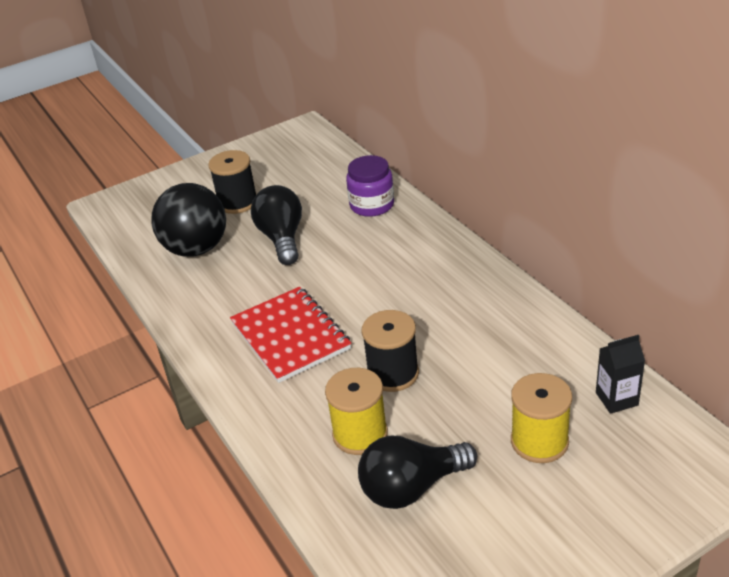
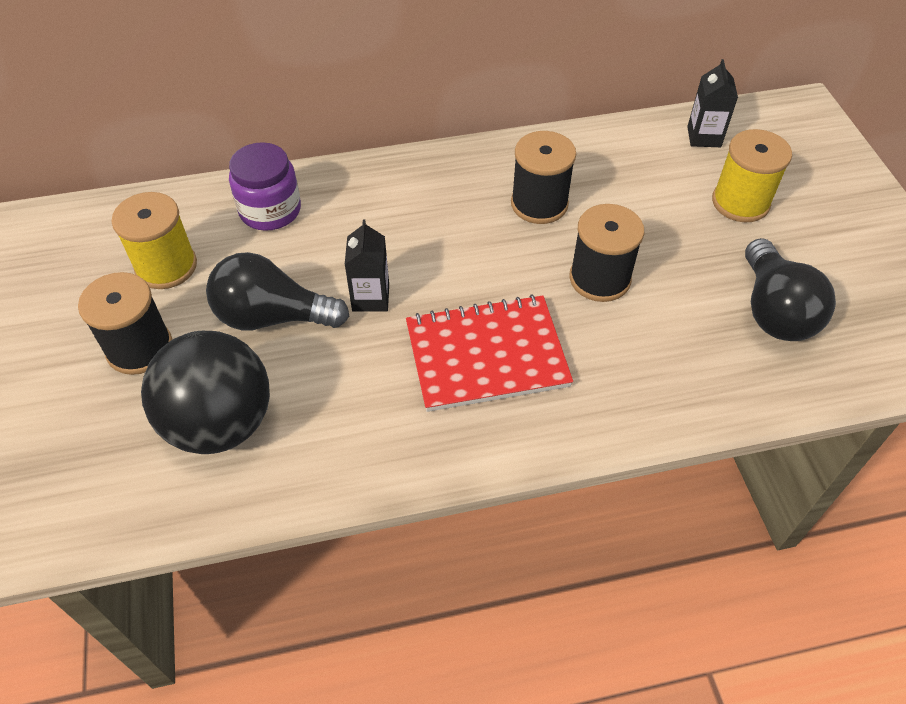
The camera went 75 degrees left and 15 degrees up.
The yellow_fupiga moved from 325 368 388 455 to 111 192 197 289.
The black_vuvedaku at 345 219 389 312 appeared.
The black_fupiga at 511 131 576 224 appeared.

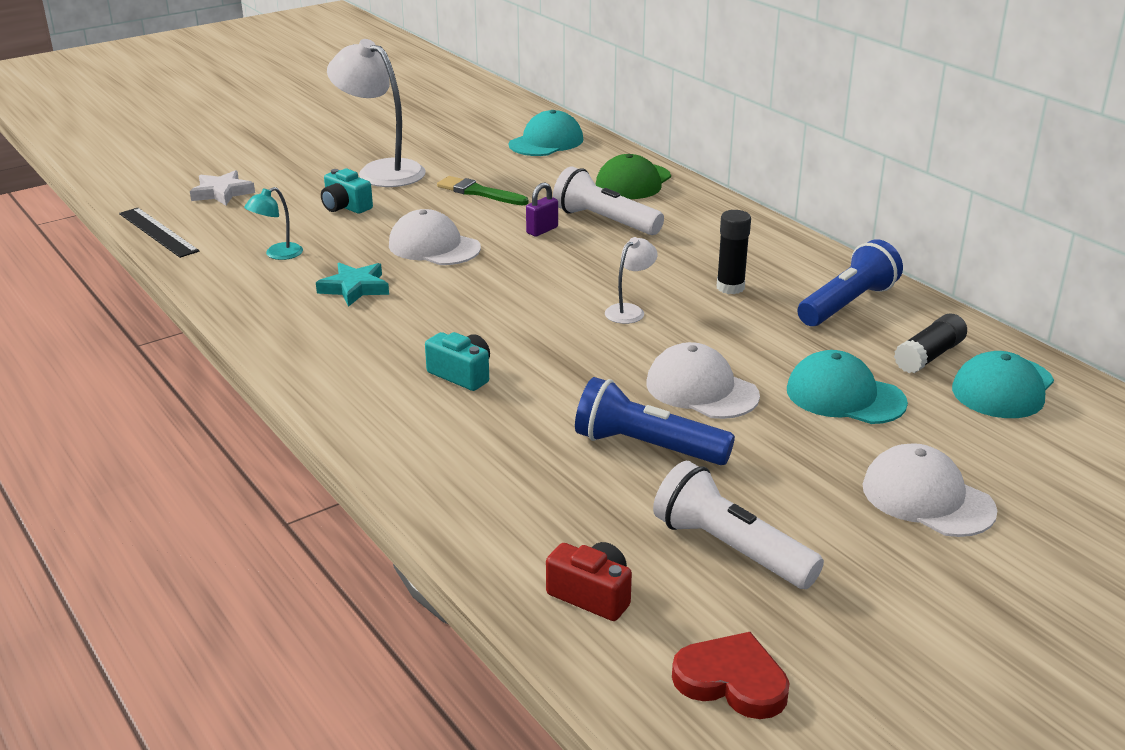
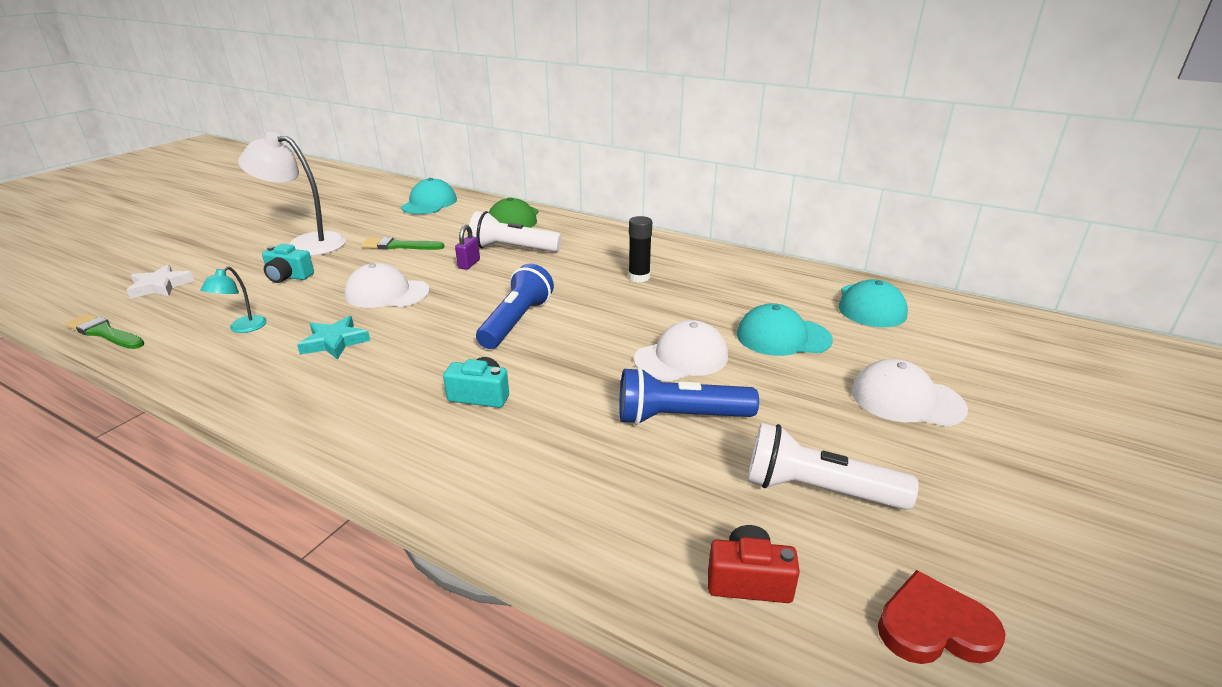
The camera went 25 degrees left and 0 degrees up.
The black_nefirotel at 119 208 199 258 was replaced by the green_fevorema at 65 314 144 349.
The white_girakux at 605 237 658 324 disappeared.
The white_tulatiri at 646 342 760 419 turned 135 degrees clockwise.
The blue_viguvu moved from 797 239 903 326 to 476 264 554 349.
The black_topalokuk at 894 313 967 373 disappeared.

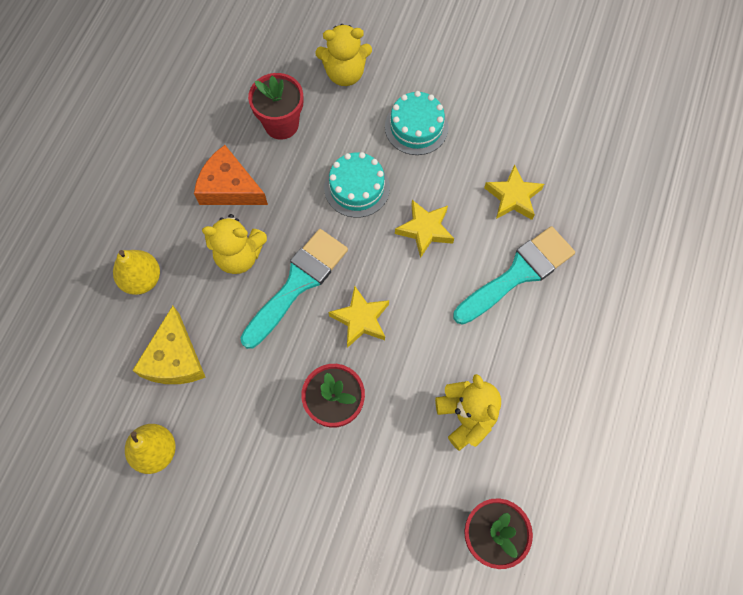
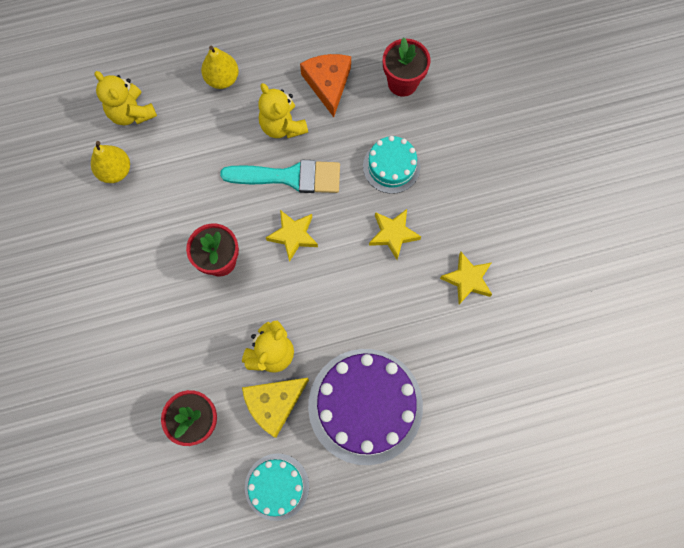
The camera went 55 degrees right and 5 degrees up.
The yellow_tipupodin moved from 132 306 206 384 to 242 378 309 438.
The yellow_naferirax moved from 315 24 372 86 to 95 71 157 126.
The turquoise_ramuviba moved from 385 91 448 155 to 245 453 309 521.
The turquoise_fevorema at 453 226 575 325 disappeared.
The purple_ramuviba at 308 349 423 465 appeared.

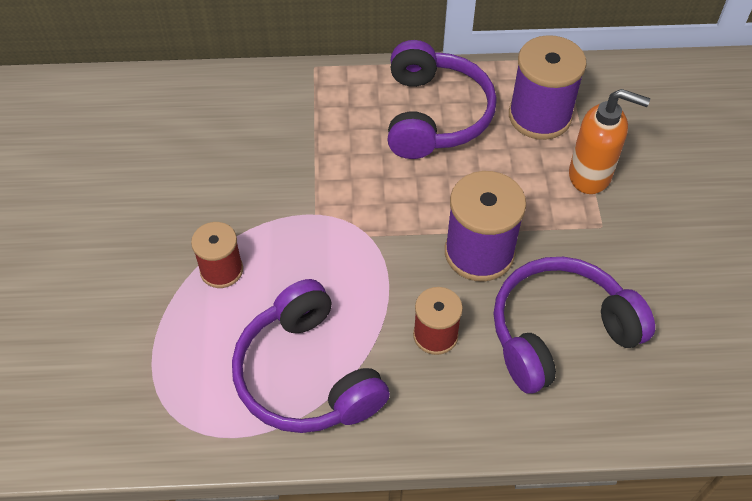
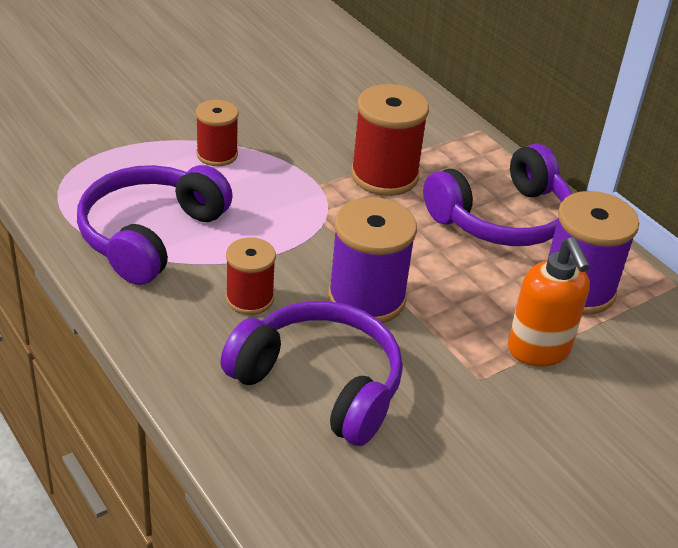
The camera went 55 degrees right and 15 degrees down.
The red_fupiga at 351 84 429 196 appeared.

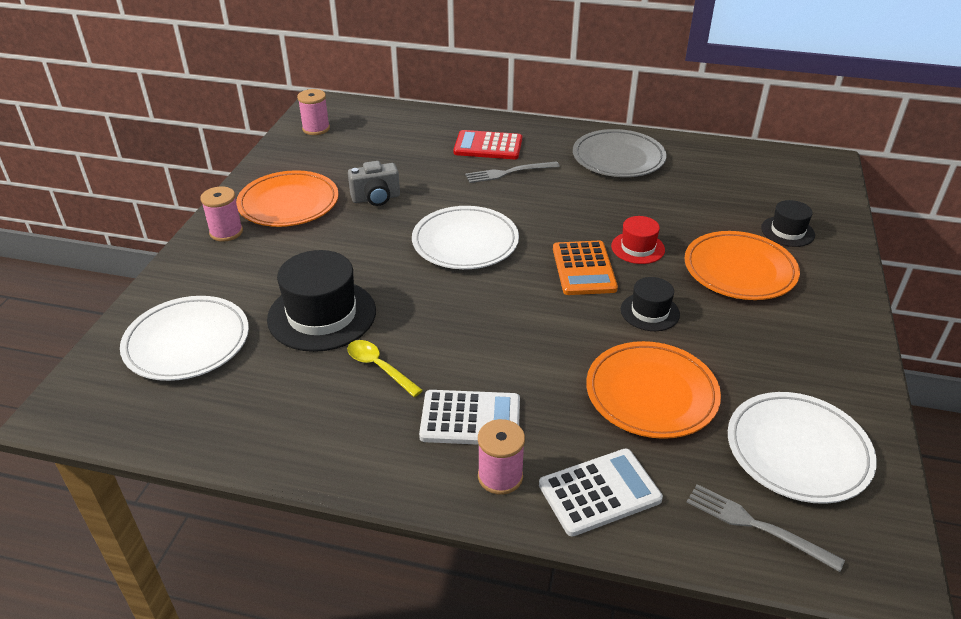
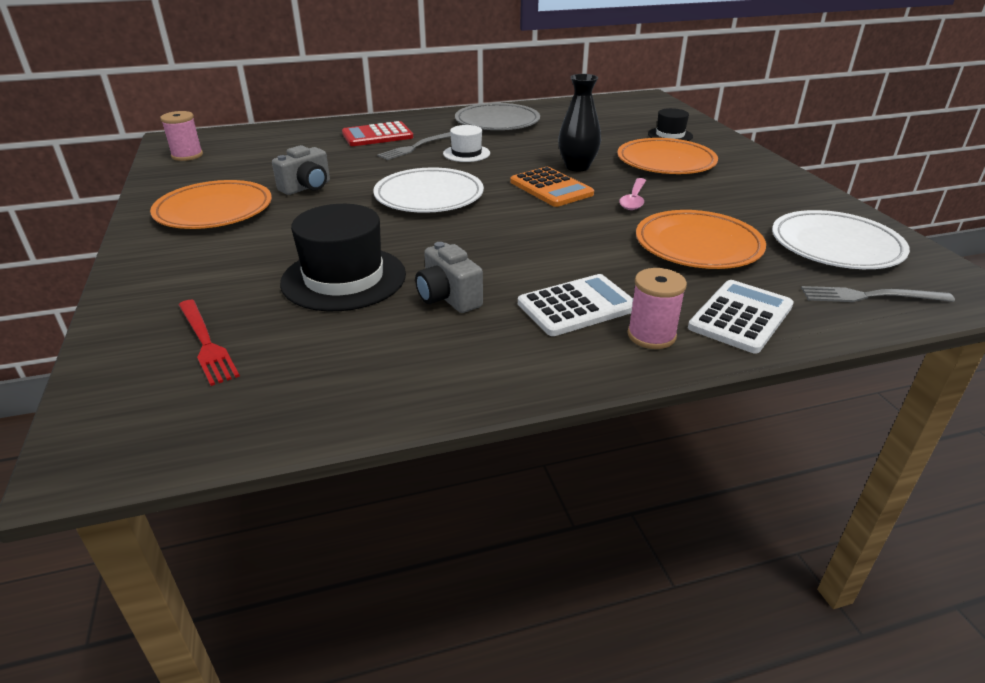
The camera went 30 degrees left and 5 degrees down.
The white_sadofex at 120 296 249 381 was replaced by the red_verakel at 179 300 240 386.
The pink_fupiga at 200 187 243 242 disappeared.
The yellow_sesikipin at 347 340 423 397 was replaced by the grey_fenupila at 415 242 483 313.
The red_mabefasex at 611 216 665 264 was replaced by the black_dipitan at 558 74 601 171.
The black_mabefasex at 621 277 680 331 was replaced by the pink_sesikipin at 619 178 646 210.
The white_mabefasex at 443 125 490 162 appeared.

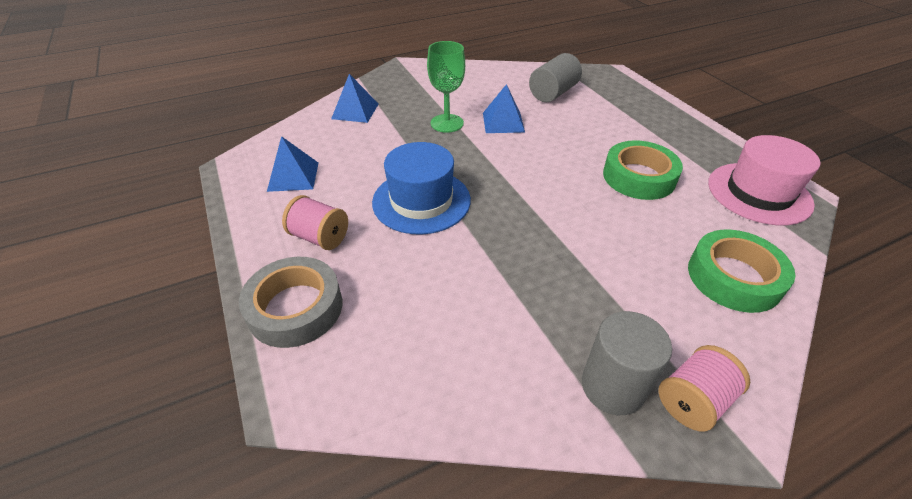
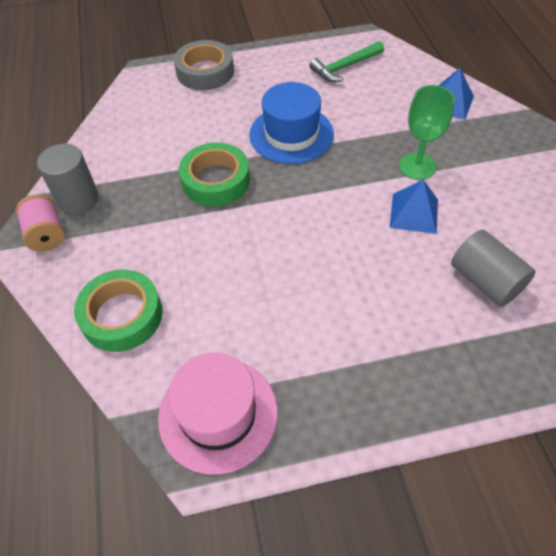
The camera went 105 degrees right and 10 degrees up.
The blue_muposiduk at 267 136 318 192 was replaced by the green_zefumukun at 309 41 384 82.
The pink_fupiga at 282 195 348 250 disappeared.
The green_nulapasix moved from 603 140 683 200 to 179 143 250 206.

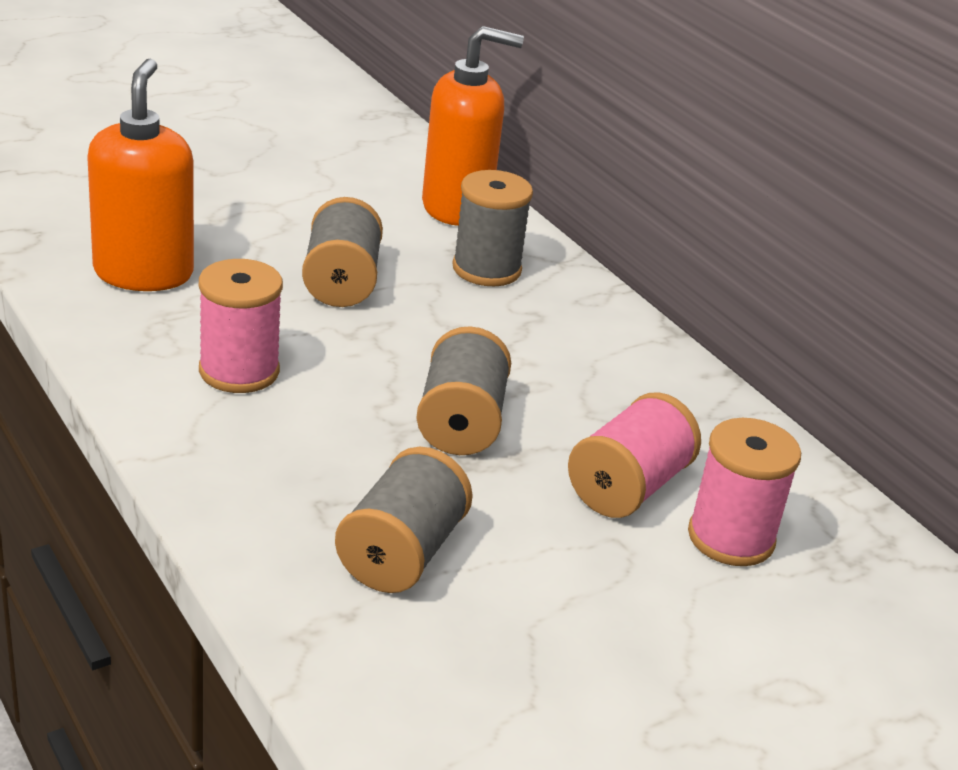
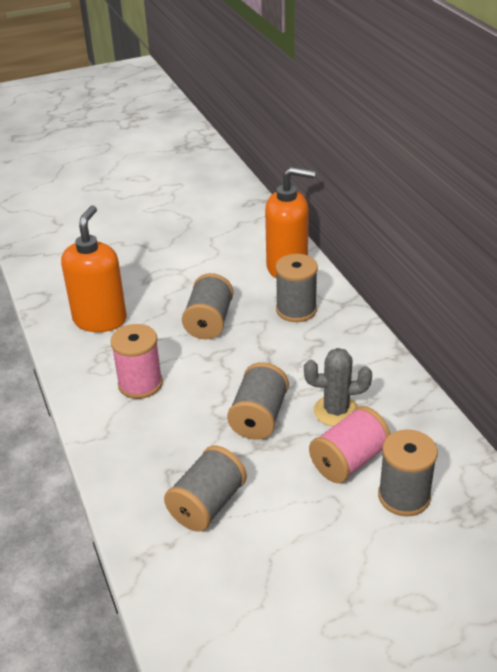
The camera went 15 degrees right and 5 degrees up.
The pink_fupiga at 688 418 801 566 became the grey_fupiga at 378 429 438 516.
The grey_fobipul at 304 348 372 427 appeared.

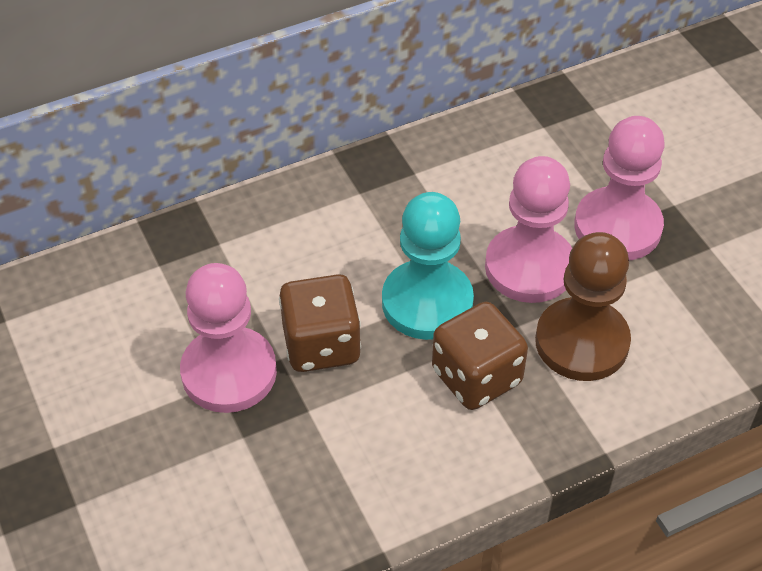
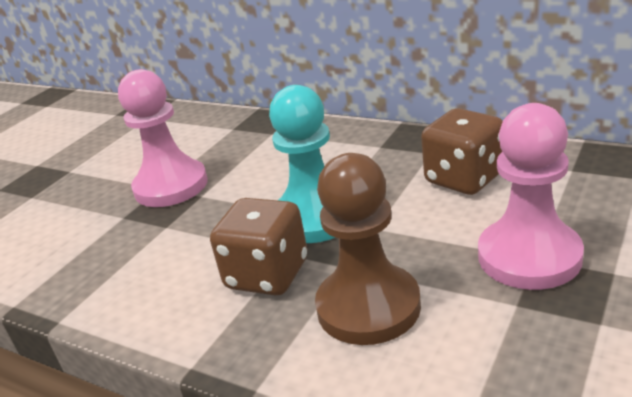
The camera went 60 degrees right and 20 degrees down.
The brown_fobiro moved from 279 274 361 372 to 421 108 503 195.
The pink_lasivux at 485 156 572 303 disappeared.

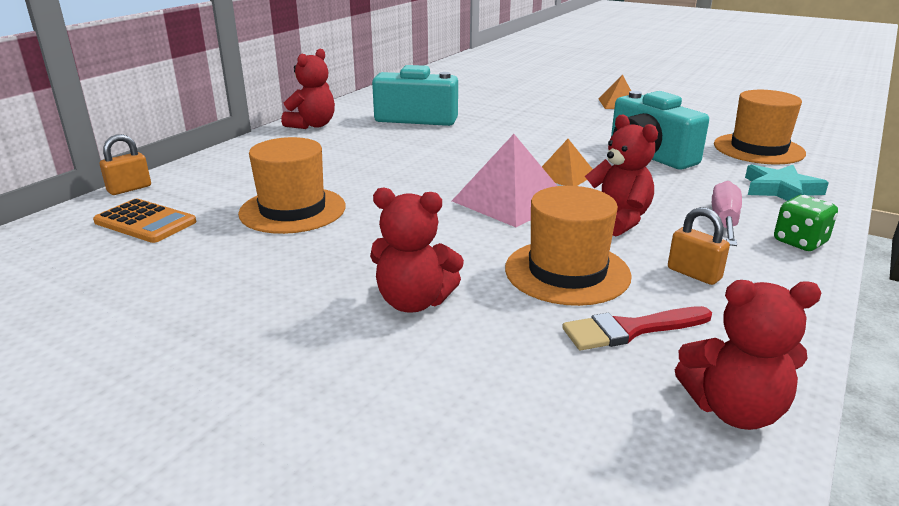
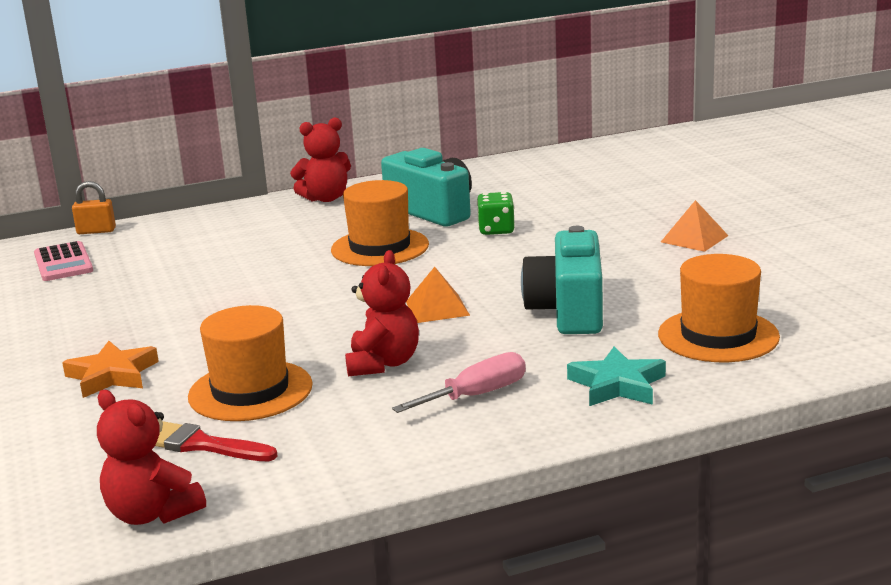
The camera went 40 degrees right and 5 degrees down.
The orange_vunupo at 93 198 196 243 became the pink_vunupo at 34 241 93 281.
The orange_mabefasex moved from 238 137 346 234 to 331 180 429 266.
The red_naferirax at 370 187 464 313 was replaced by the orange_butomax at 62 341 159 398.
The pink_muposiduk at 452 134 557 227 disappeared.
The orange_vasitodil at 668 207 730 285 disappeared.
The green_fobiro moved from 774 195 838 251 to 477 192 515 235.

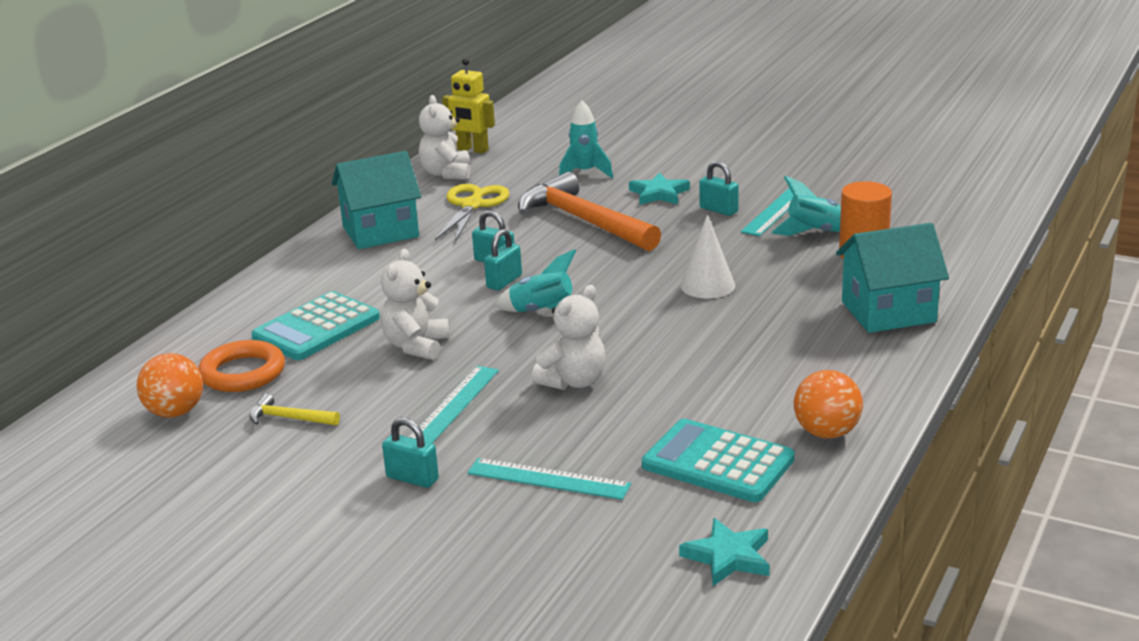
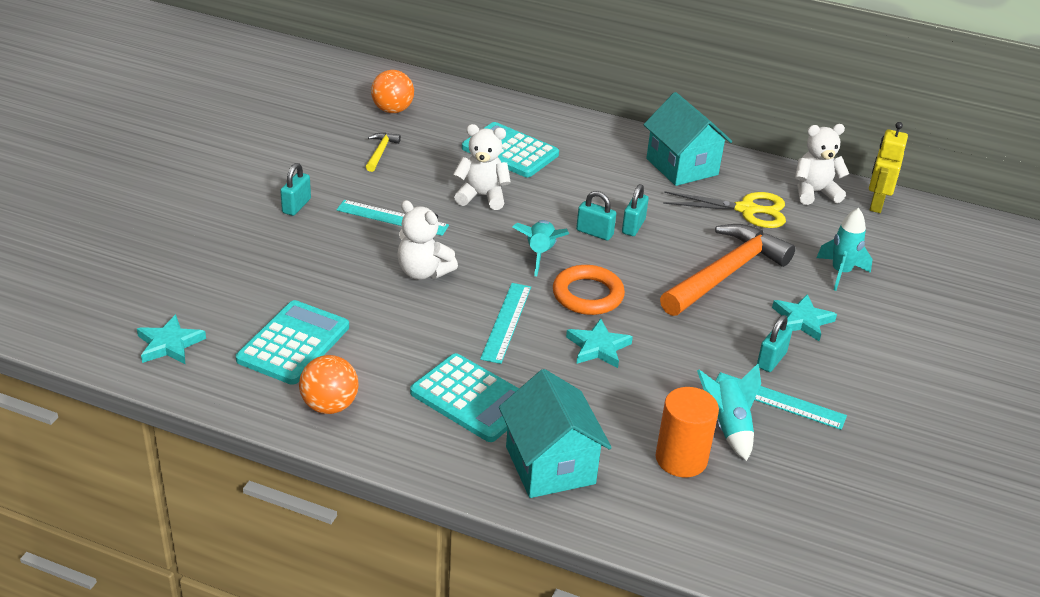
The camera went 80 degrees right and 10 degrees up.
The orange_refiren moved from 198 340 285 392 to 553 265 625 315.
The turquoise_nefirotel moved from 467 458 631 500 to 480 283 531 364.
The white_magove at 680 214 735 298 was replaced by the turquoise_butomax at 566 319 633 368.
The turquoise_vunupo at 410 353 519 442 appeared.

